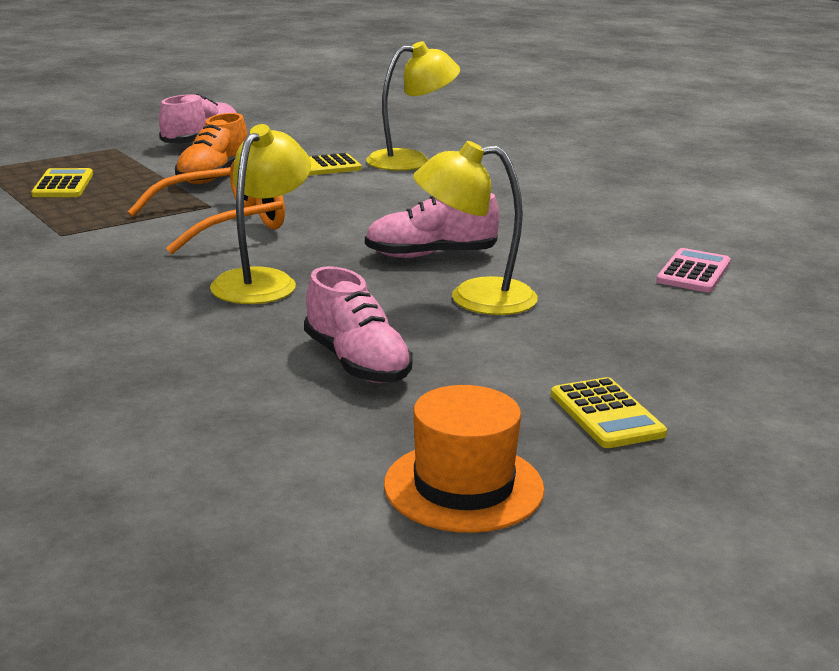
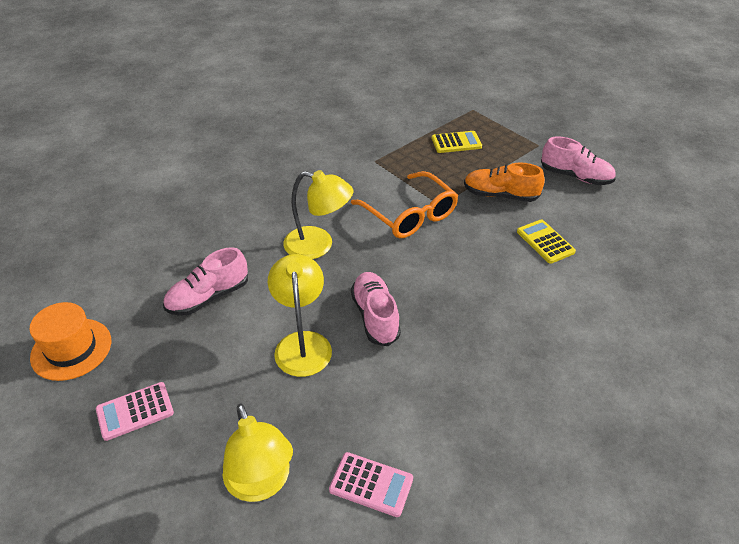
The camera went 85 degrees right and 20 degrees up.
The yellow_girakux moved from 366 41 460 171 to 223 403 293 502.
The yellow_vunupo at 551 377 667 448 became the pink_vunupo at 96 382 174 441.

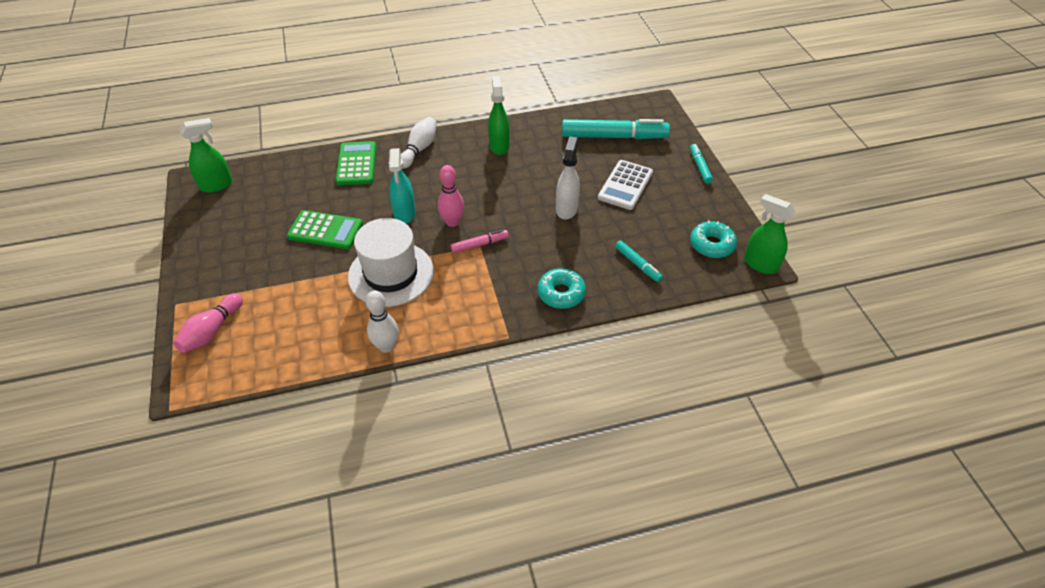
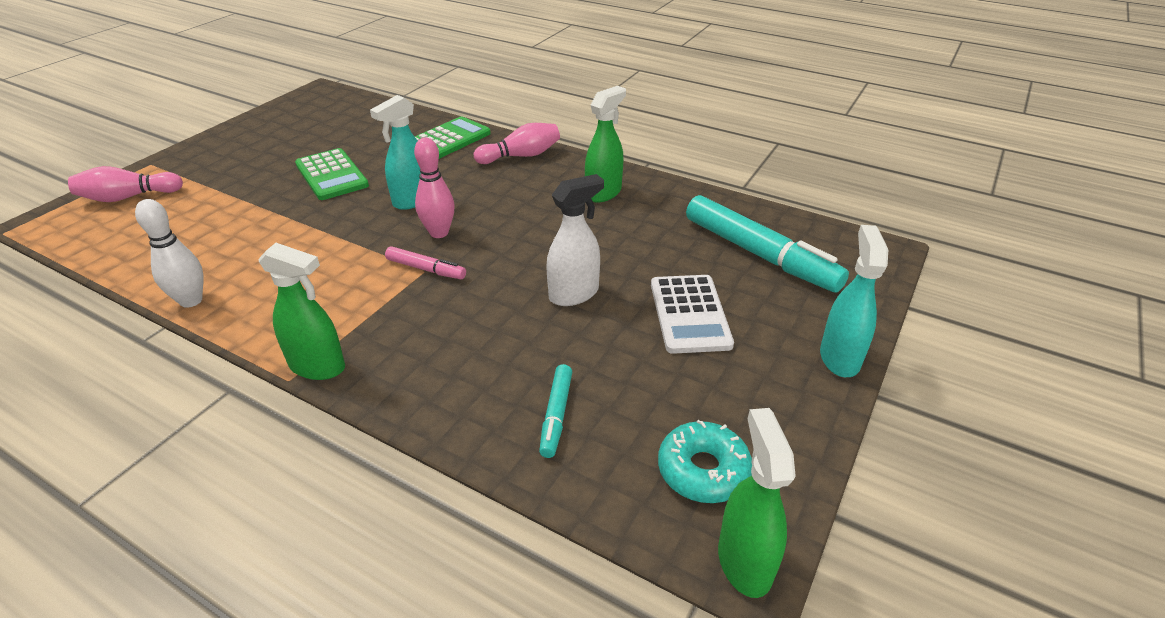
The camera went 45 degrees right and 10 degrees down.
The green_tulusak moved from 179 118 233 193 to 258 243 345 380.
The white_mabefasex at 348 218 434 307 disappeared.
The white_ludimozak at 401 117 437 168 became the pink_ludimozak at 474 123 560 164.
The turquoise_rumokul at 538 268 586 309 disappeared.
The white_vunupo at 598 160 653 210 turned 75 degrees counterclockwise.
The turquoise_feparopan at 690 144 713 184 was replaced by the turquoise_tulusak at 820 225 888 377.

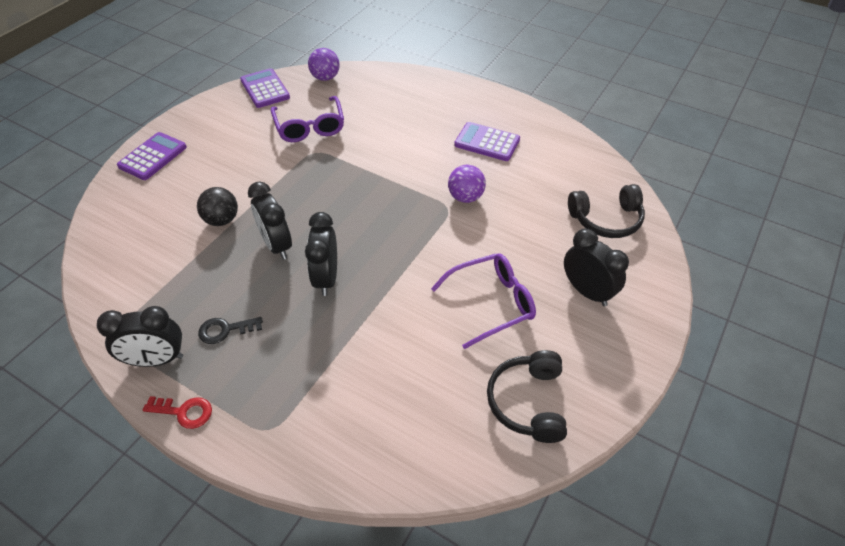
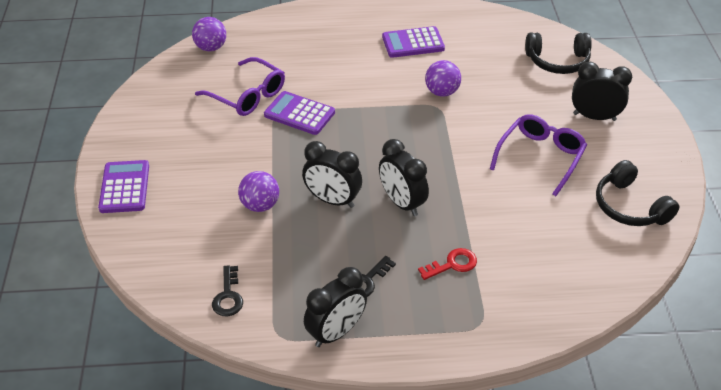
The camera went 35 degrees left and 5 degrees down.
The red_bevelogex moved from 143 396 212 429 to 418 248 477 280.
The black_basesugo at 197 187 238 226 became the purple_basesugo at 238 171 279 212.
The purple_vunupo moved from 240 68 290 108 to 264 91 335 135.
The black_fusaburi at 568 184 645 238 turned 45 degrees clockwise.
The black_bevelogex at 212 265 243 316 appeared.

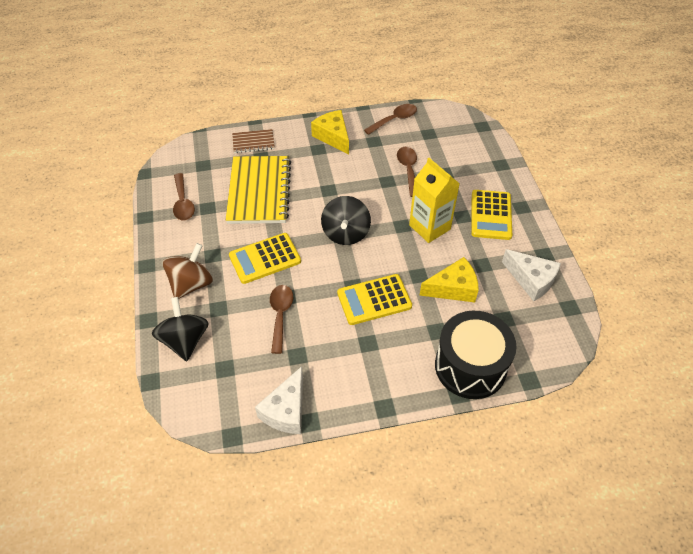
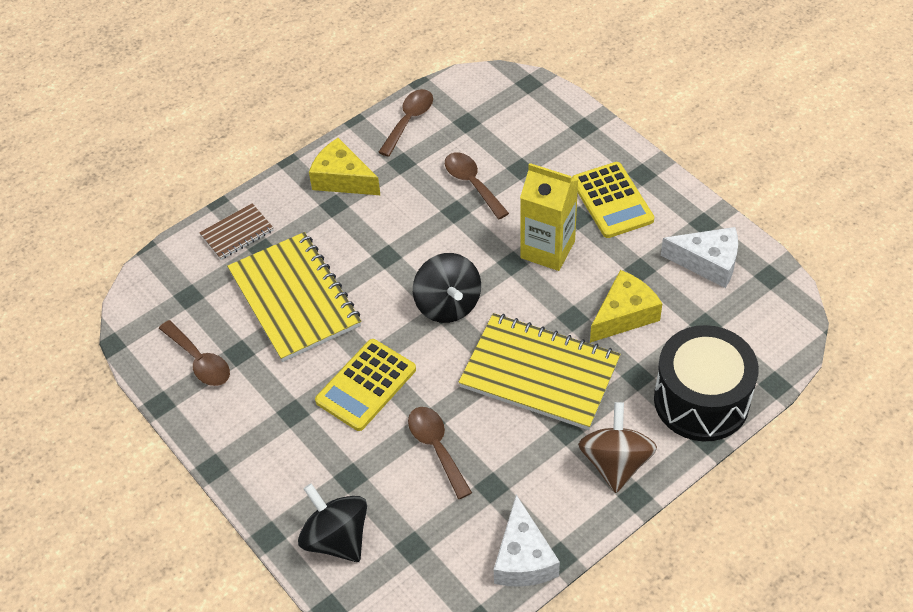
The camera went 25 degrees left and 0 degrees up.
The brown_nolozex moved from 162 243 213 299 to 578 402 657 493.
The yellow_vunupo at 337 274 412 325 was replaced by the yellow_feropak at 459 313 621 430.

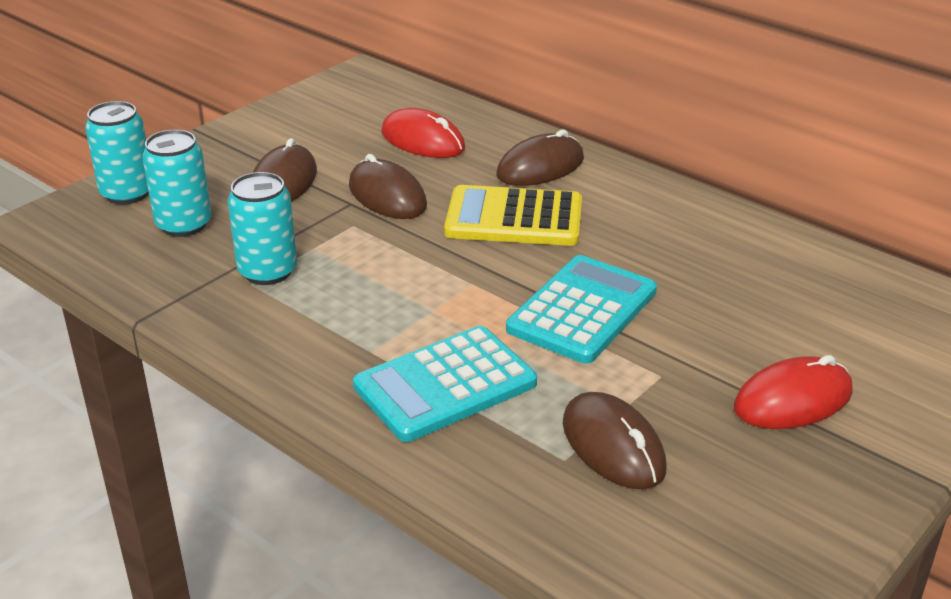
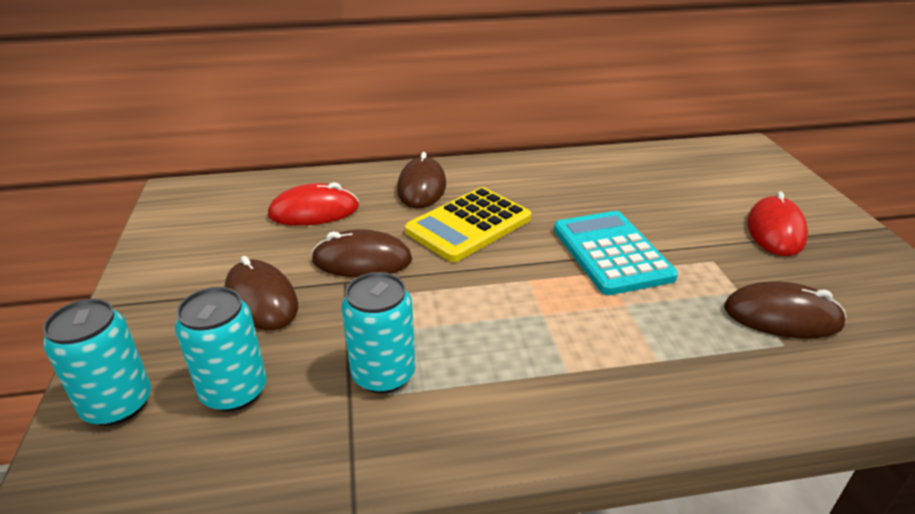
The camera went 50 degrees left and 0 degrees up.
The turquoise_vunupo at 353 326 537 442 disappeared.

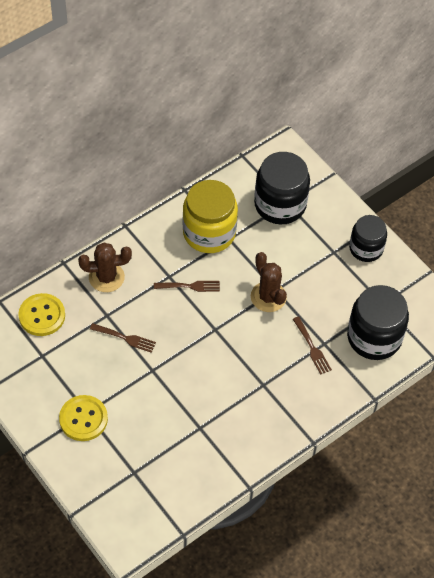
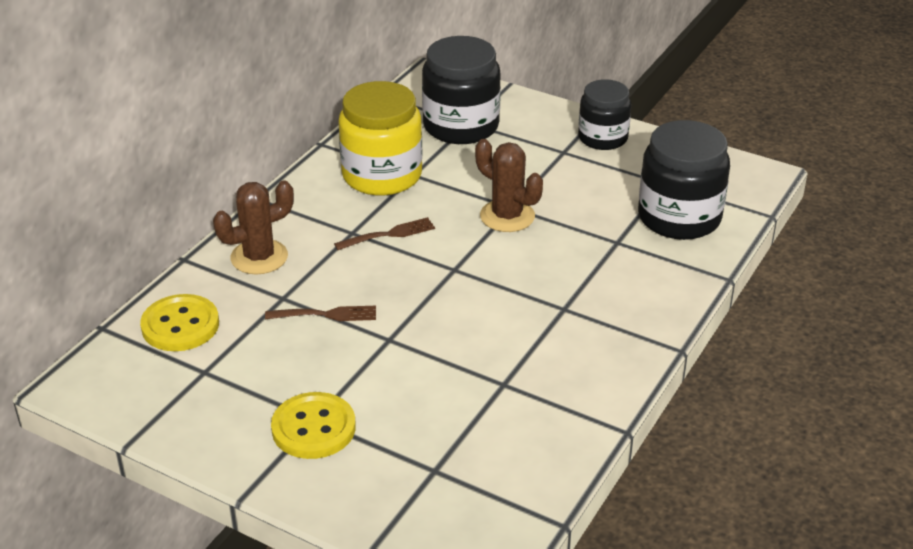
The camera went 20 degrees left and 20 degrees down.
The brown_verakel at 293 317 332 375 disappeared.

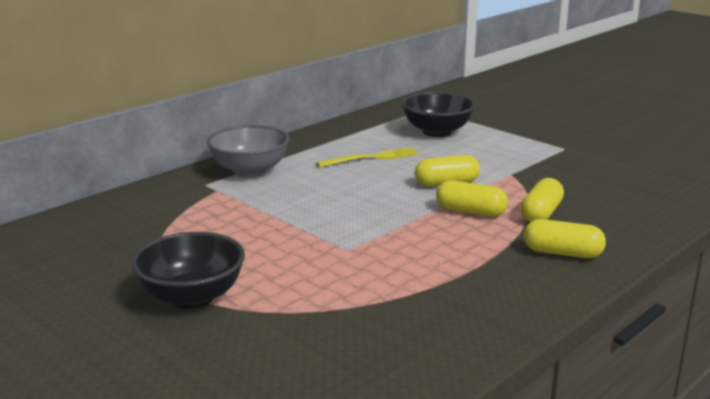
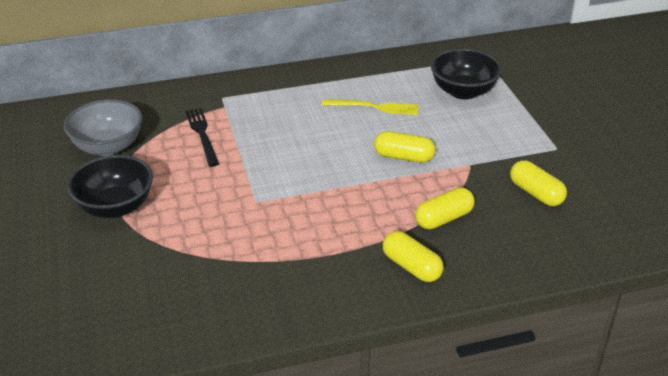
The camera went 30 degrees right and 15 degrees up.
The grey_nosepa moved from 207 125 289 177 to 64 99 142 156.
The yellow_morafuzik moved from 436 180 508 217 to 510 160 567 206.
The black_verakel at 185 108 219 167 appeared.

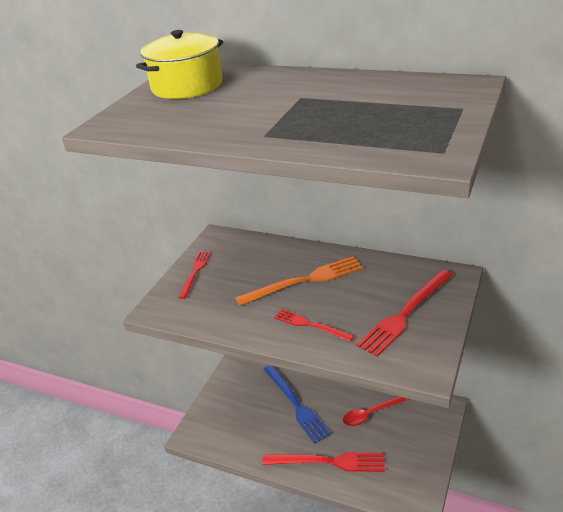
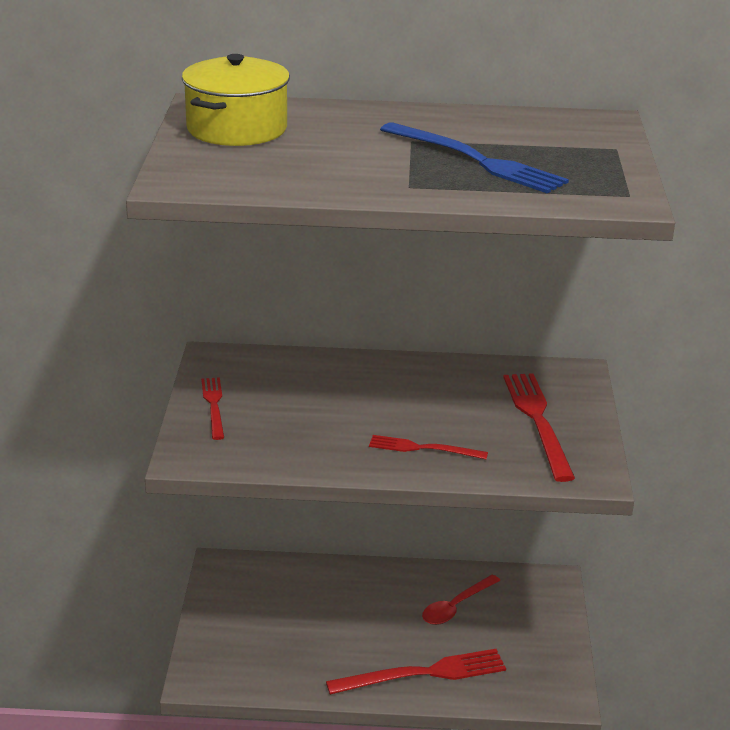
The camera went 25 degrees left and 5 degrees down.
The orange_verakel at 235 256 363 306 disappeared.
The blue_verakel moved from 264 365 331 444 to 380 122 569 194.
The red_verakel at 356 270 452 357 turned 150 degrees clockwise.

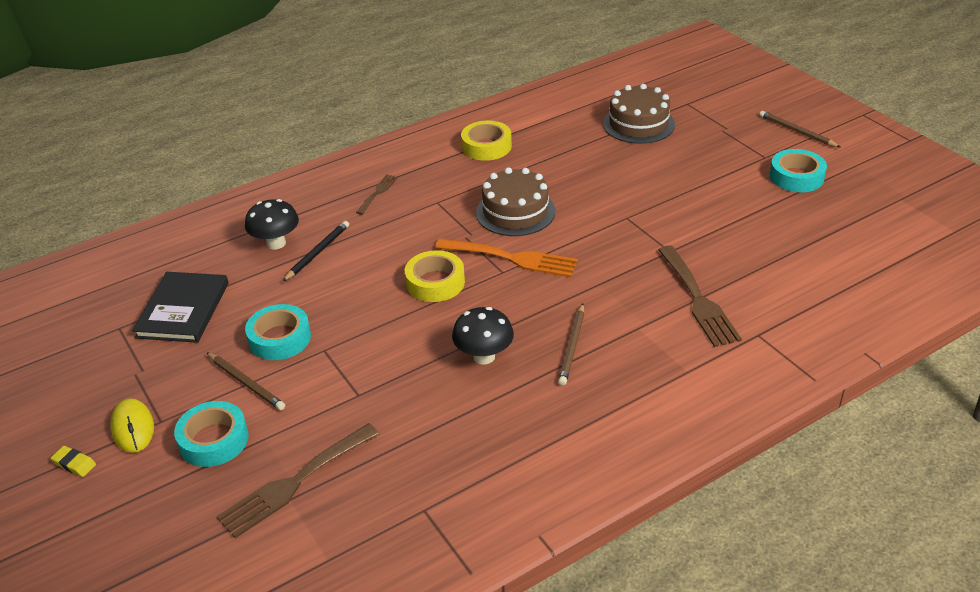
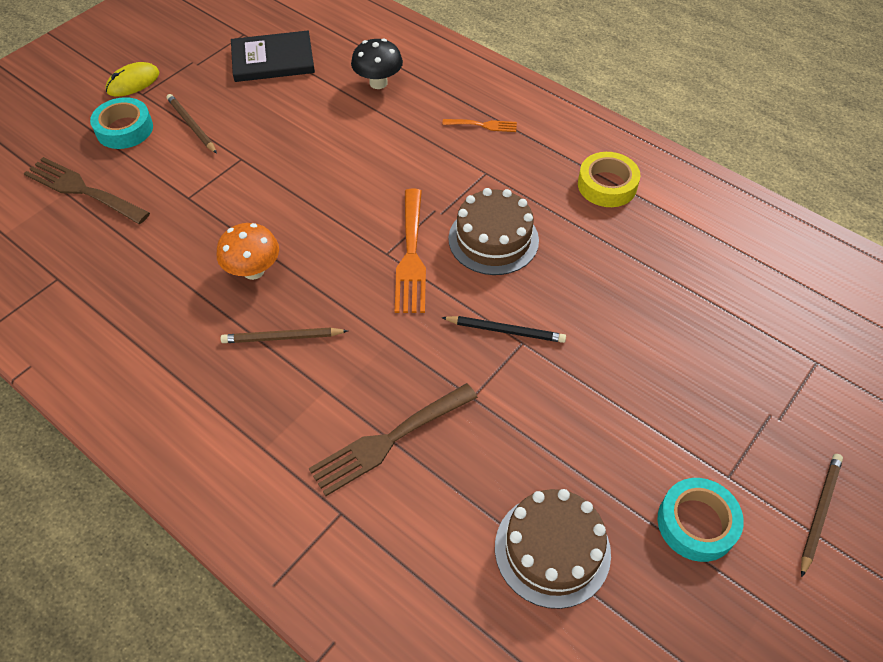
The camera went 70 degrees right and 15 degrees up.
The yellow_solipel at 51 446 96 477 disappeared.
The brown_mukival at 206 352 285 410 turned 120 degrees clockwise.
The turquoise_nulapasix at 245 304 311 360 disappeared.
The black_mukival moved from 283 221 349 281 to 441 316 566 343.
The brown_verakel at 356 174 398 215 became the orange_verakel at 442 119 517 132.
The yellow_nulapasix at 405 250 465 302 disappeared.
The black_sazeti at 452 307 514 364 became the orange_sazeti at 217 223 279 280.
The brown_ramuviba moved from 603 84 675 144 to 495 489 611 609.

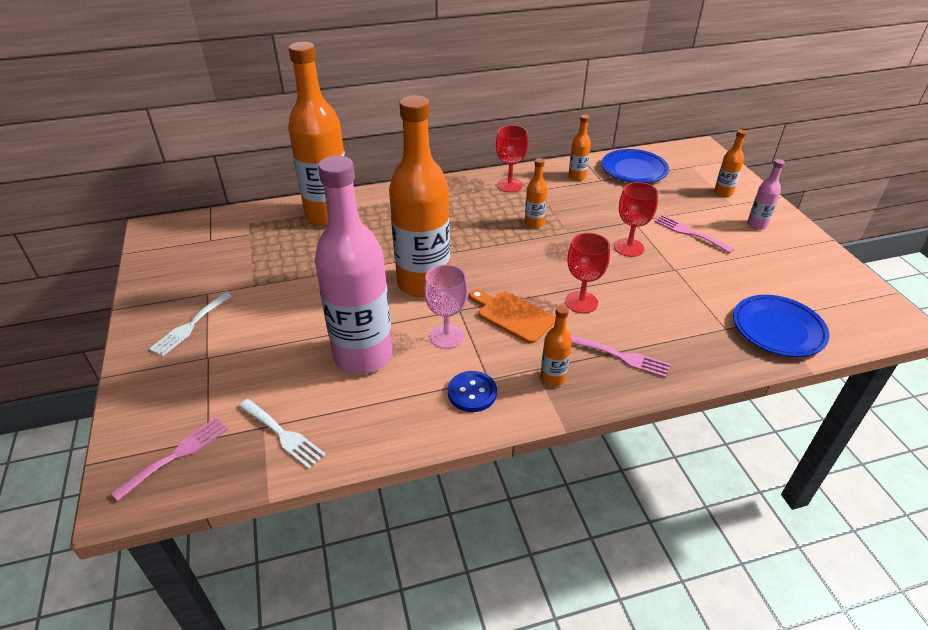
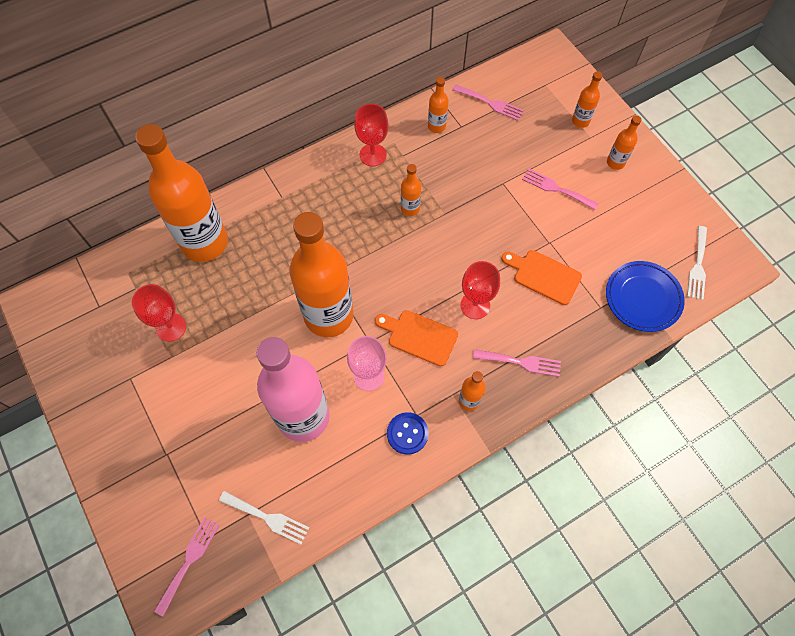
The camera went 15 degrees left and 25 degrees up.
The white_verakel moved from 149 292 232 356 to 687 226 707 300.
The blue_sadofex at 601 149 669 183 was replaced by the pink_verakel at 453 85 524 121.
The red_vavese moved from 614 182 658 257 to 132 284 186 342.
The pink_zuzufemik at 747 159 785 230 became the orange_zuzufemik at 607 115 642 170.
The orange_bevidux at 501 250 582 305 appeared.

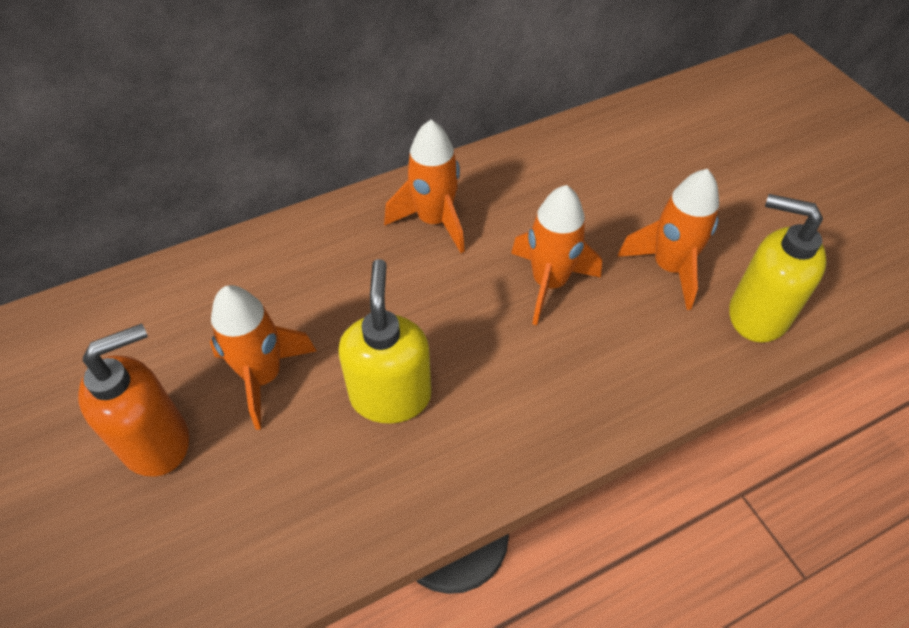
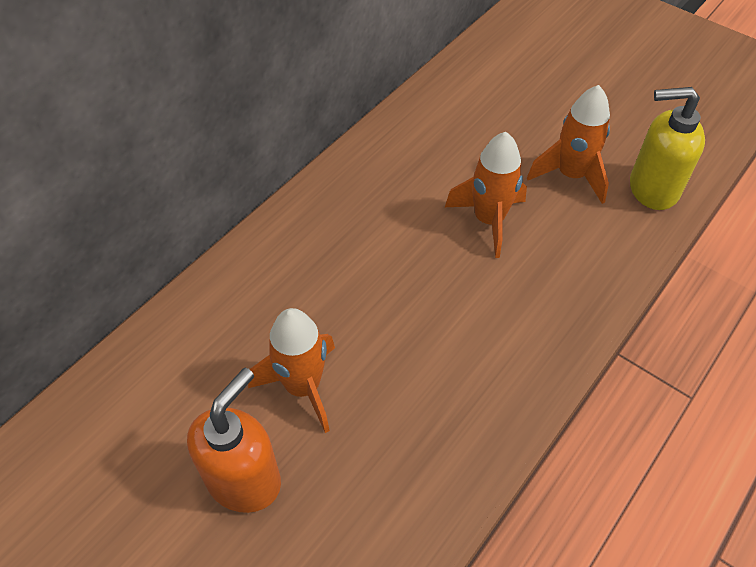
The camera went 25 degrees left and 0 degrees up.
The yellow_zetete at 339 259 431 424 disappeared.
The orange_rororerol at 384 120 465 253 disappeared.

